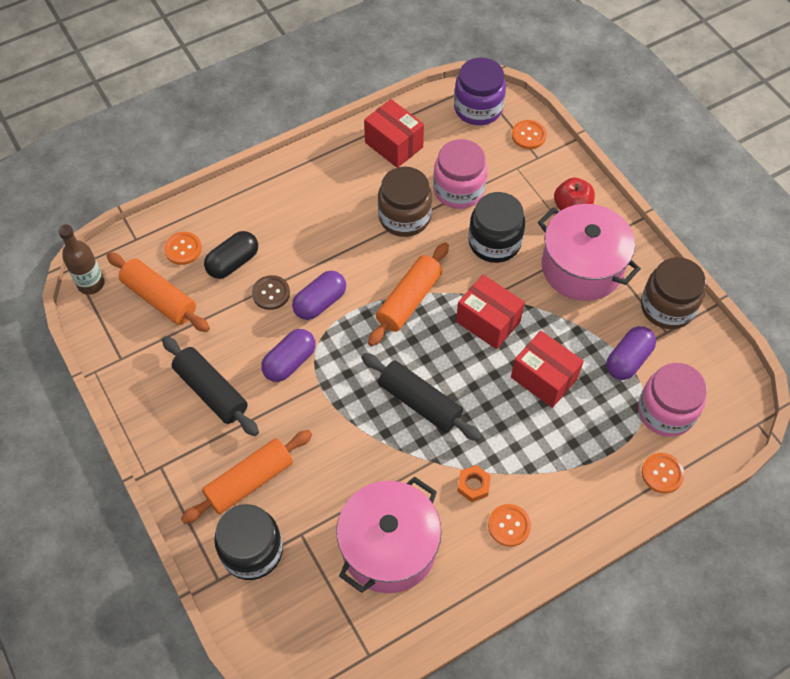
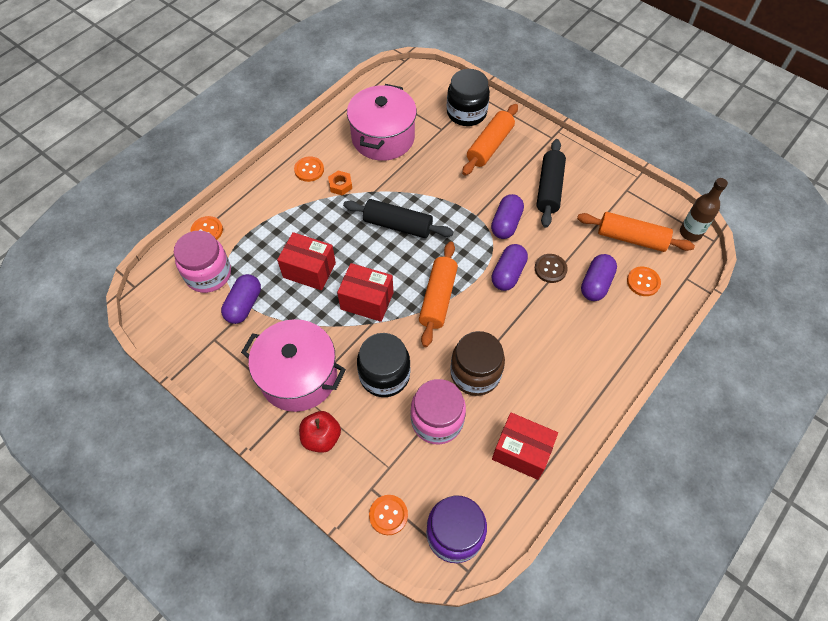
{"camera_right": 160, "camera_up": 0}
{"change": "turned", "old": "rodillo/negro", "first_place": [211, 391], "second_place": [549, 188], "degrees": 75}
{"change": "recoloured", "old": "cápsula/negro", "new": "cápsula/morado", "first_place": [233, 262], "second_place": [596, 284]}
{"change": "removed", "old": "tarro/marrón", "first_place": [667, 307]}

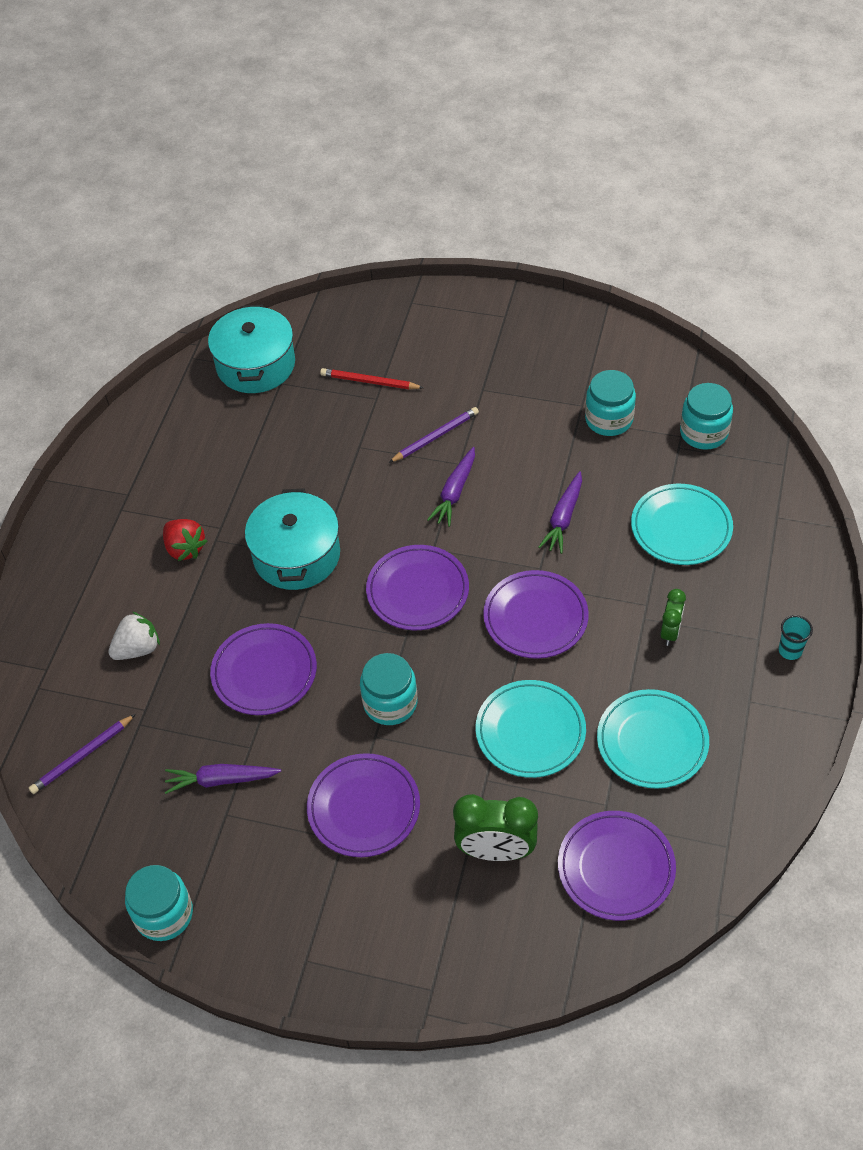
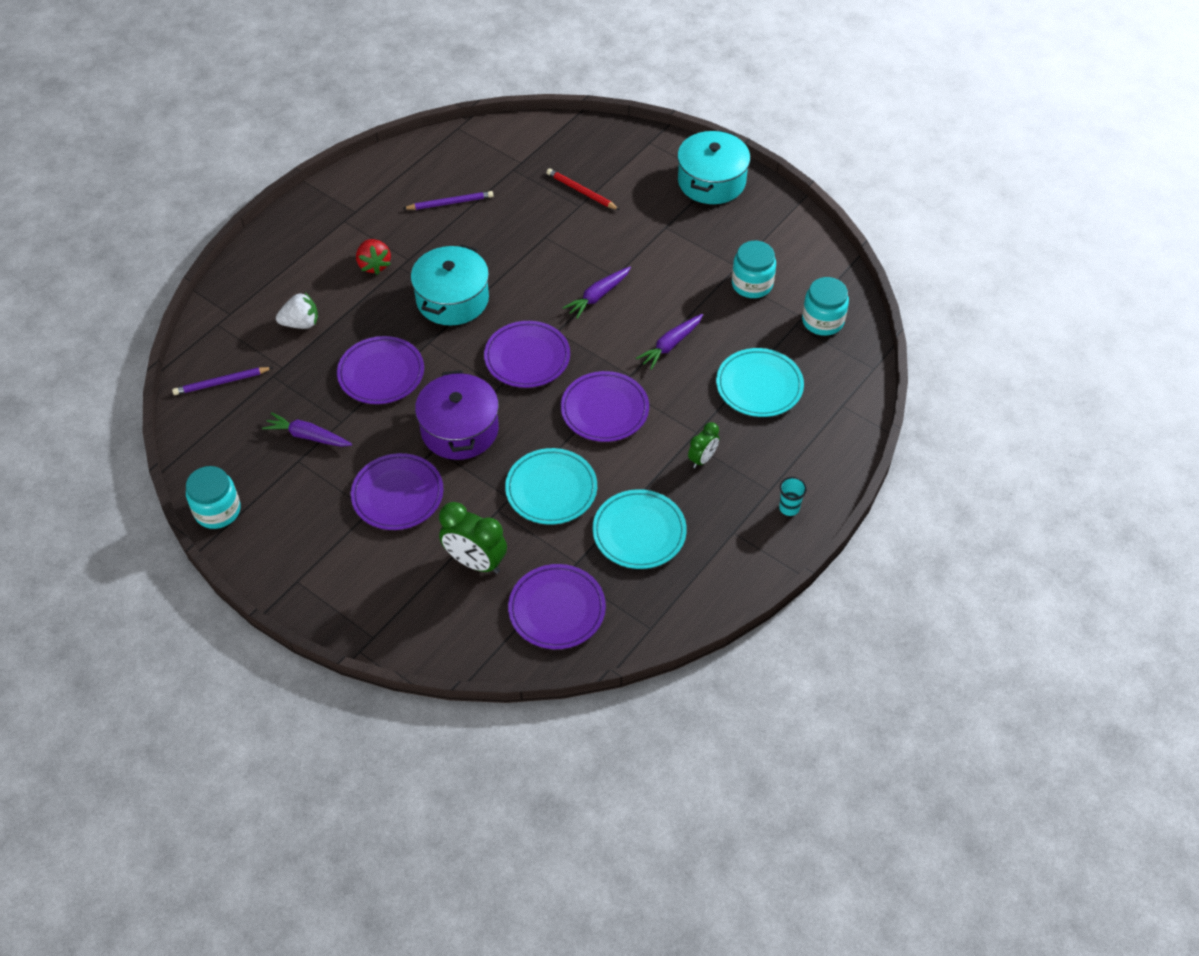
{"camera_right": 20, "camera_up": 0}
{"change": "moved", "old": "lápiz/morado", "first_place": [435, 437], "second_place": [450, 203]}
{"change": "replaced", "old": "tarro/turquesa", "new": "olla/morado", "first_place": [390, 703], "second_place": [459, 429]}
{"change": "moved", "old": "olla/turquesa", "first_place": [256, 365], "second_place": [711, 181]}

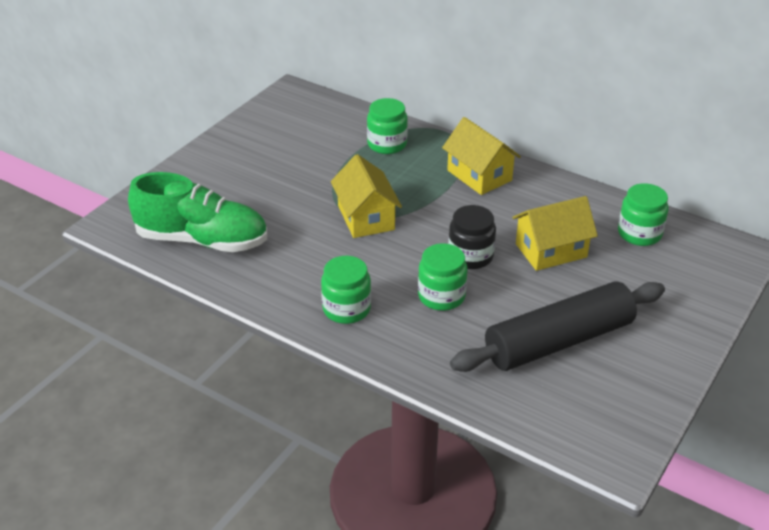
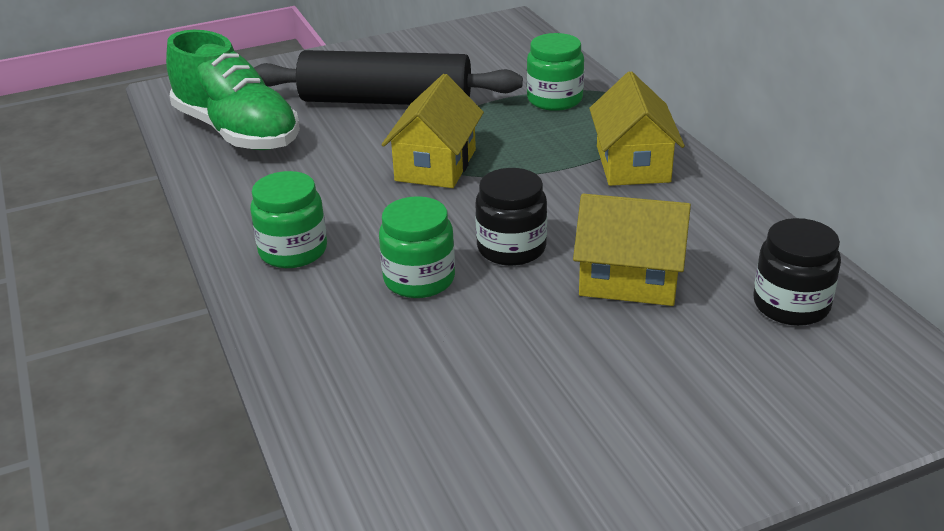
{"camera_right": 35, "camera_up": -5}
{"change": "moved", "old": "rodillo/negro", "first_place": [559, 341], "second_place": [386, 101]}
{"change": "recoloured", "old": "tarro/verde", "new": "tarro/negro", "first_place": [639, 233], "second_place": [791, 305]}

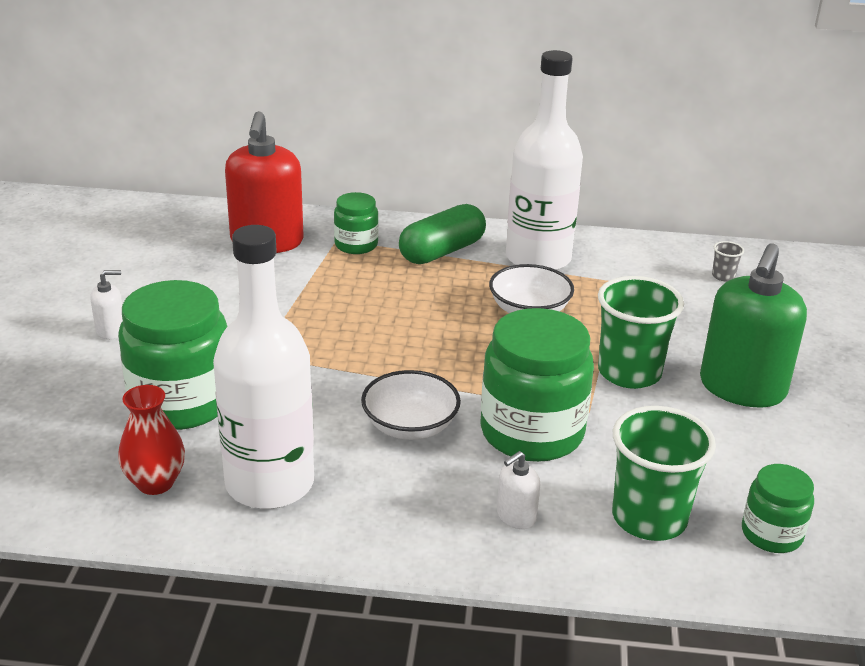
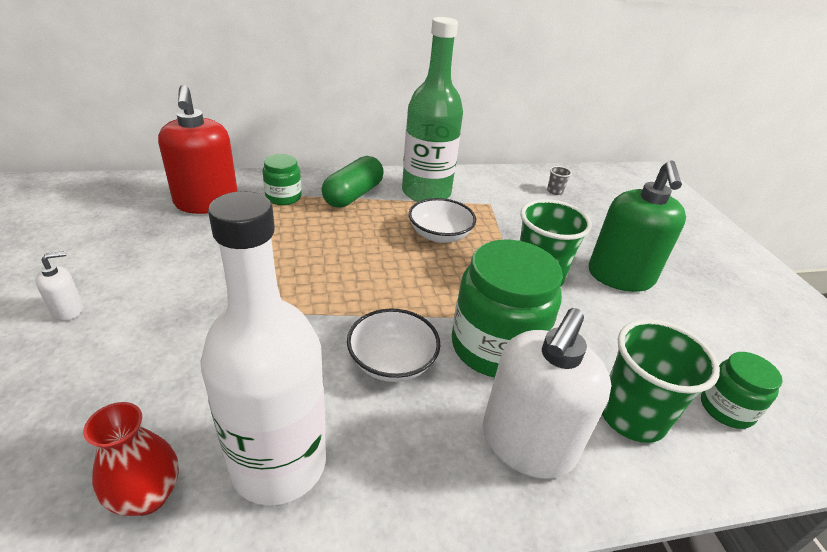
{"camera_right": -20, "camera_up": 5}
{"change": "recoloured", "old": "botella/blanco", "new": "botella/verde", "first_place": [538, 258], "second_place": [426, 193]}
{"change": "resized", "old": "dispensador de jabón/blanco", "first_place": [516, 516], "second_place": [527, 443], "factor": 2.3}
{"change": "removed", "old": "tarro/verde", "first_place": [181, 402]}

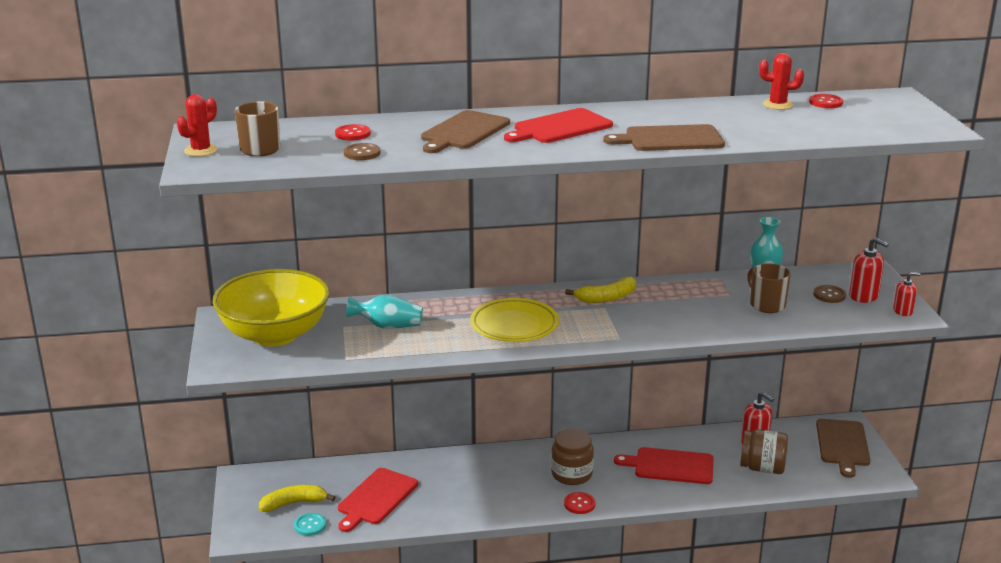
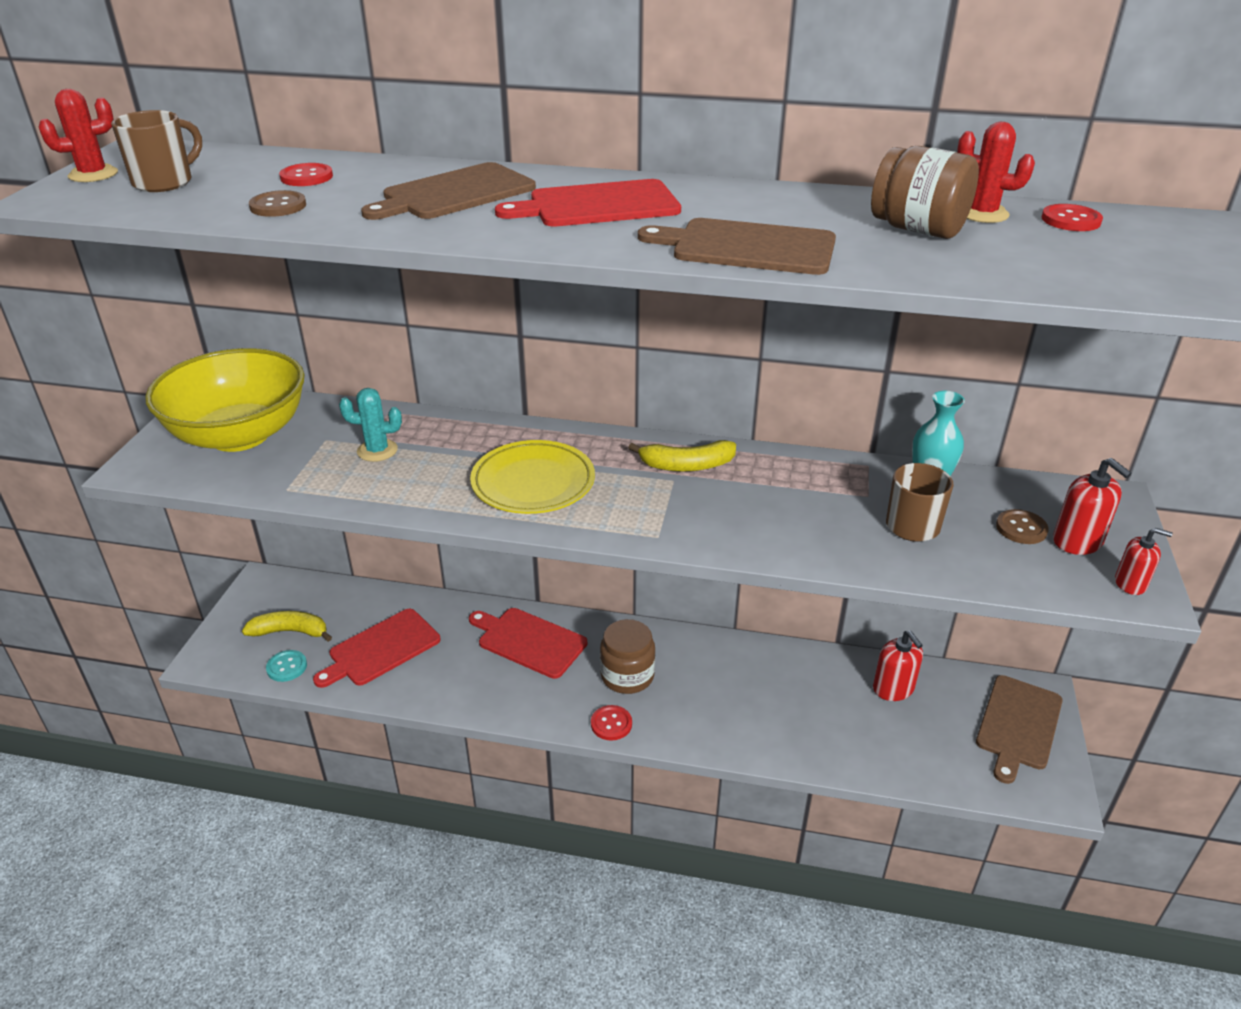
{"camera_right": 20, "camera_up": 10}
{"change": "replaced", "old": "florero/turquesa", "new": "cactus/turquesa", "first_place": [388, 326], "second_place": [377, 450]}
{"change": "moved", "old": "tabla de cortar/rojo", "first_place": [670, 466], "second_place": [529, 641]}
{"change": "moved", "old": "tarro/marrón", "first_place": [762, 468], "second_place": [917, 229]}

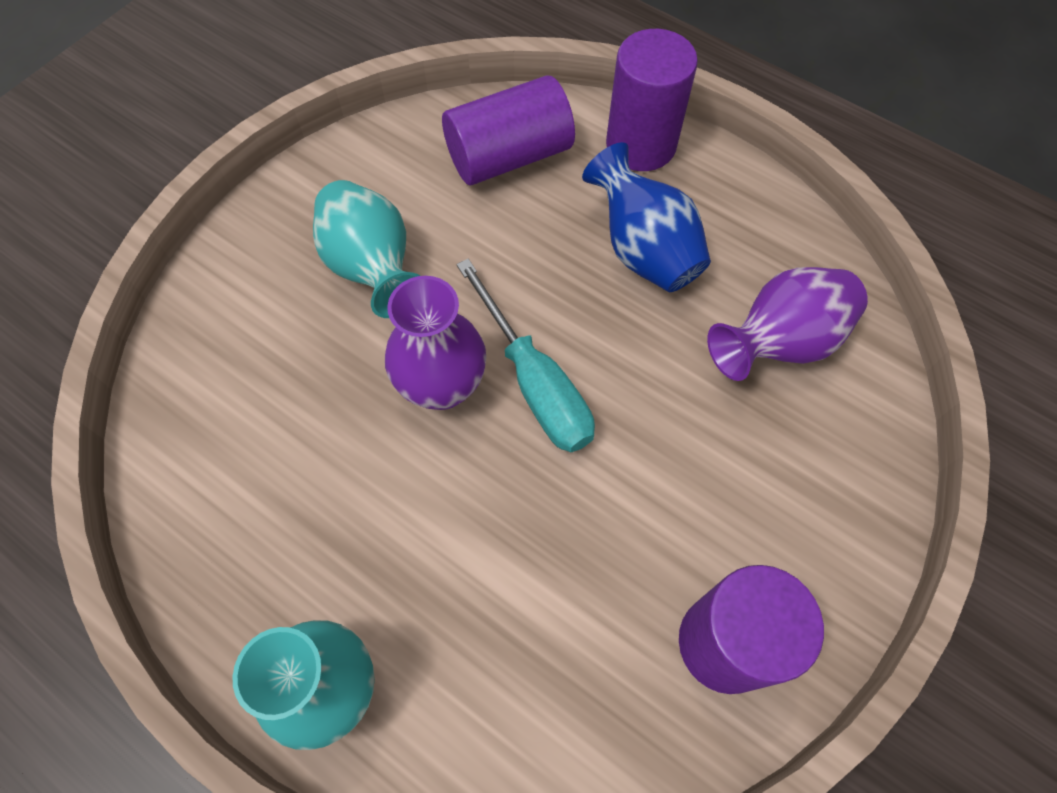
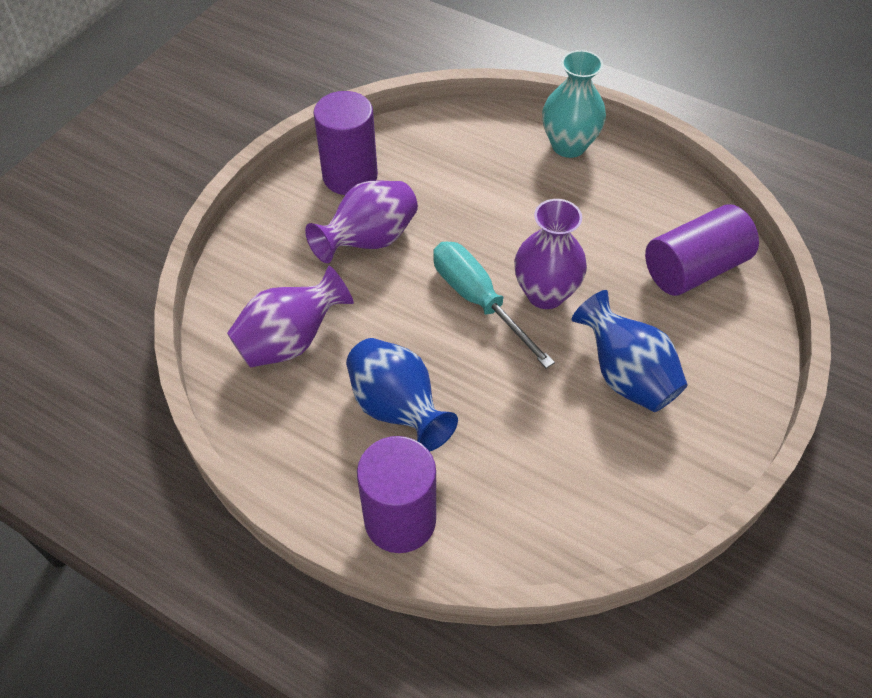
{"camera_right": 175, "camera_up": -10}
{"change": "added", "new": "florero/morado", "second_place": [369, 241]}
{"change": "recoloured", "old": "florero/turquesa", "new": "florero/azul", "first_place": [372, 268], "second_place": [626, 376]}
{"change": "moved", "old": "cilindro/morado", "first_place": [509, 156], "second_place": [694, 269]}

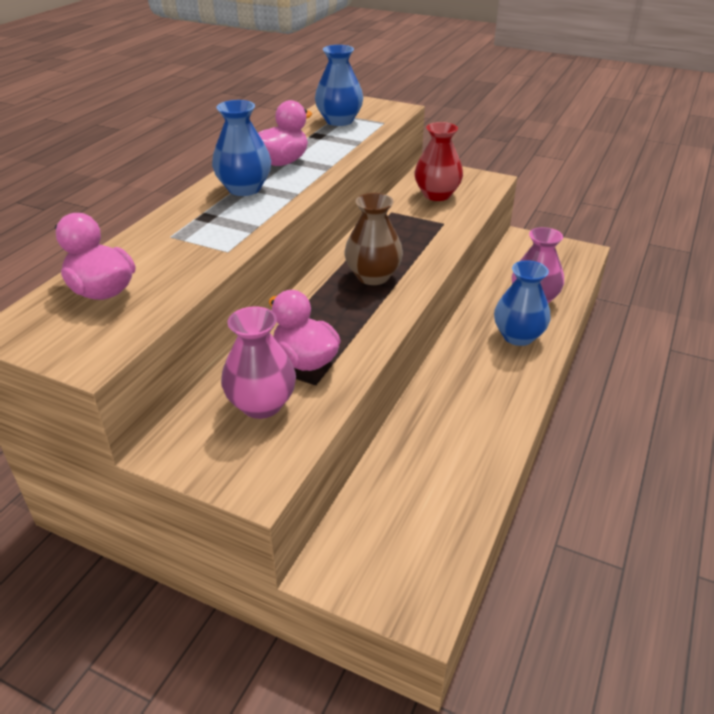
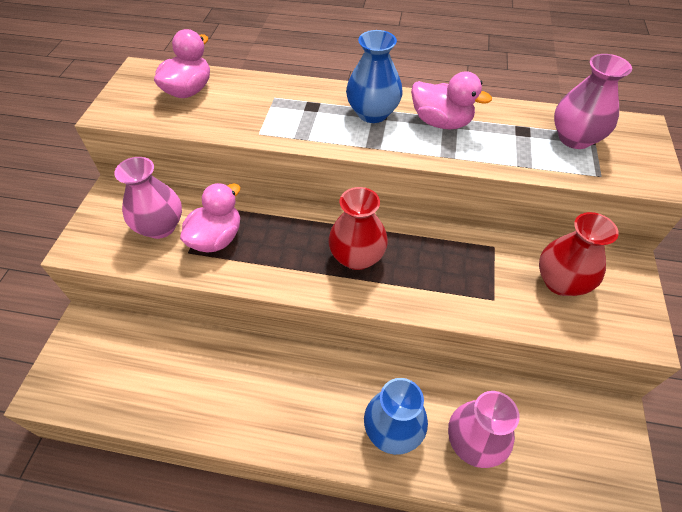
{"camera_right": 75, "camera_up": 15}
{"change": "recoloured", "old": "florero/marrón", "new": "florero/rojo", "first_place": [373, 276], "second_place": [357, 257]}
{"change": "recoloured", "old": "florero/azul", "new": "florero/rosa", "first_place": [339, 121], "second_place": [574, 138]}

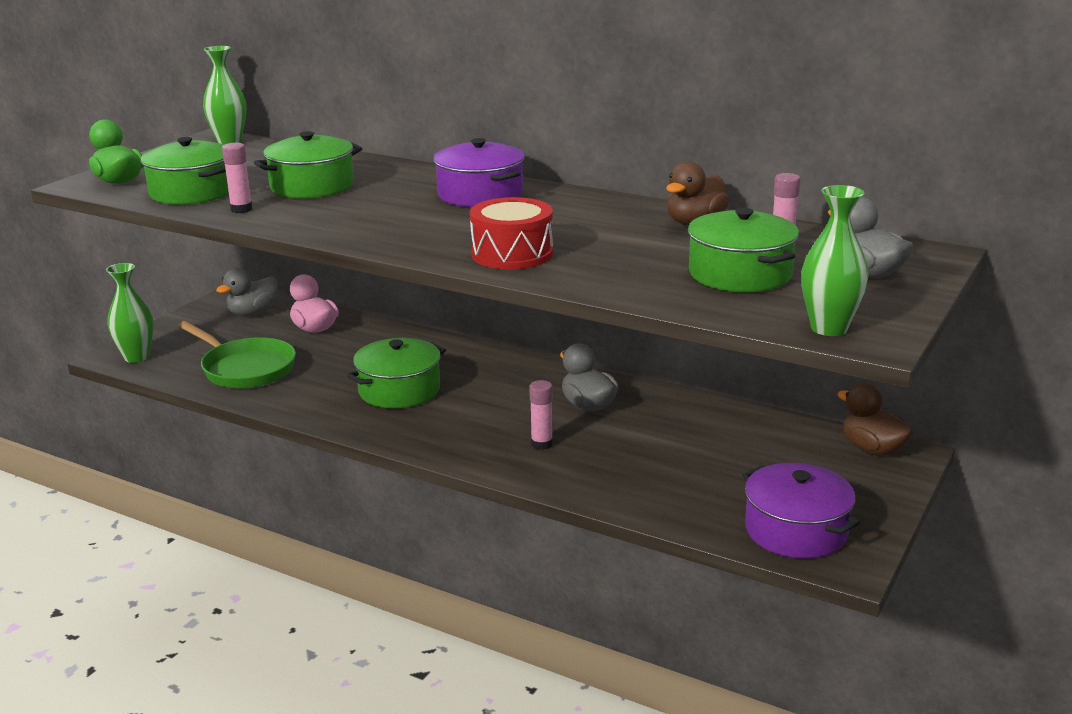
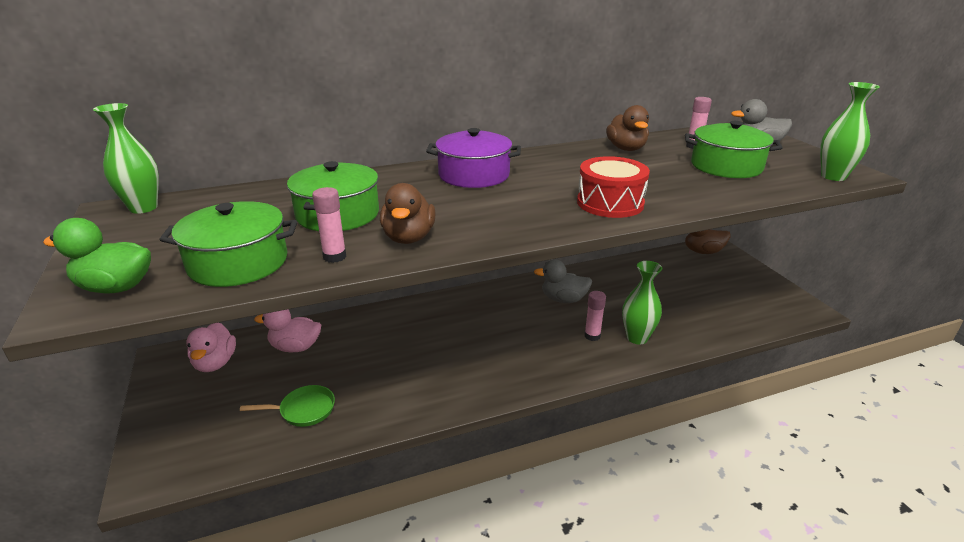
{"camera_right": -50, "camera_up": 5}
{"change": "recoloured", "old": "pato/gris", "new": "pato/rosa", "first_place": [253, 313], "second_place": [215, 363]}
{"change": "resized", "old": "sartén/verde", "first_place": [245, 369], "second_place": [304, 410], "factor": 0.58}
{"change": "added", "new": "pato/marrón", "second_place": [408, 238]}
{"change": "moved", "old": "florero/verde", "first_place": [136, 357], "second_place": [637, 338]}
{"change": "removed", "old": "olla/verde", "first_place": [399, 390]}
{"change": "removed", "old": "olla/morado", "first_place": [796, 530]}

